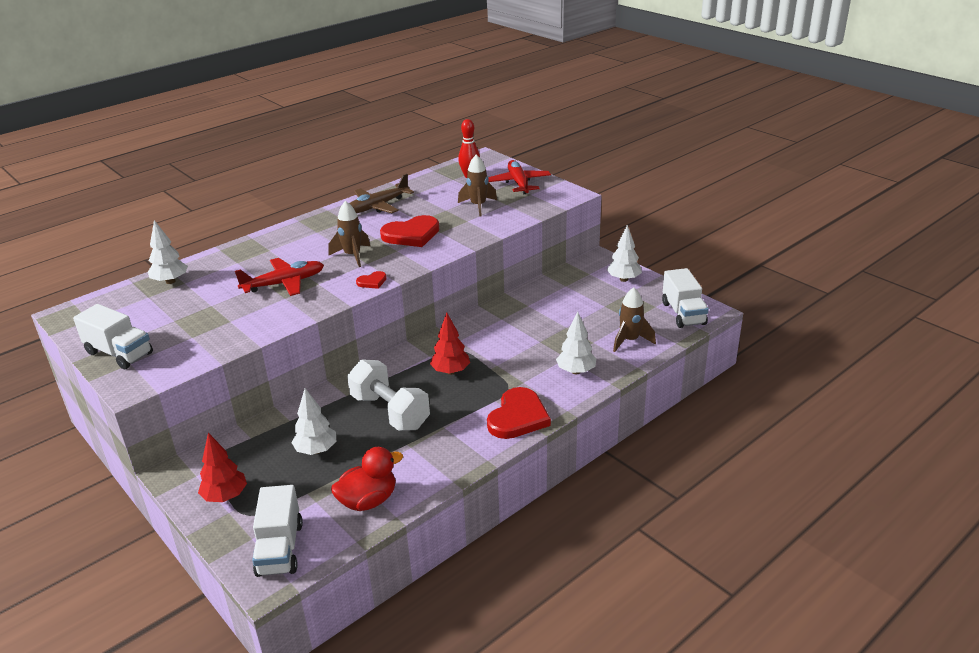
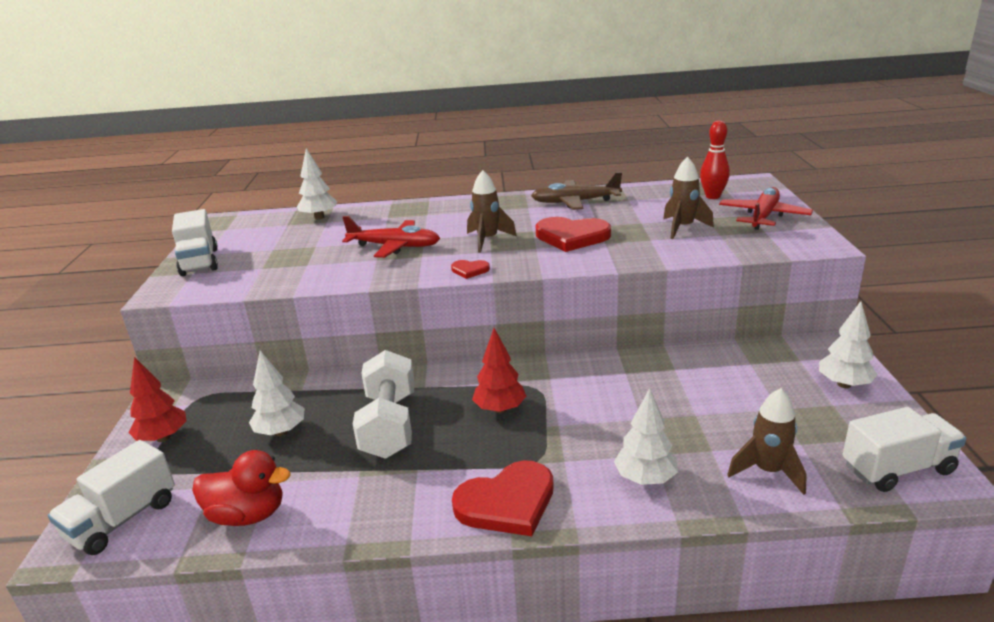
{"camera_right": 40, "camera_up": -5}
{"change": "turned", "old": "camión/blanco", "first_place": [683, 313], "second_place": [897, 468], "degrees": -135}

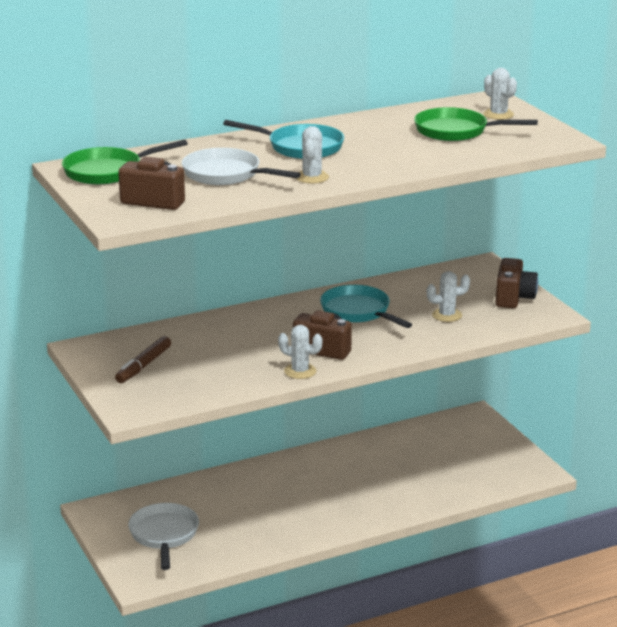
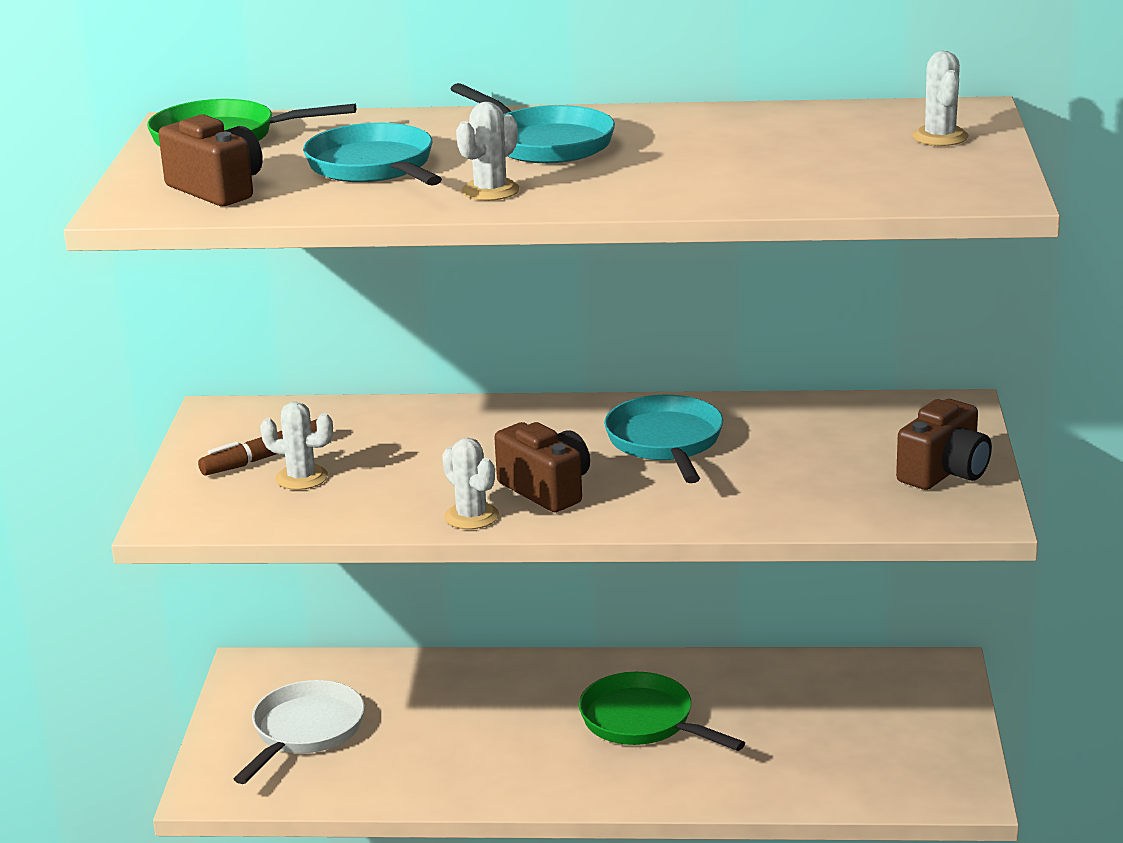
{"camera_right": 30, "camera_up": 0}
{"change": "moved", "old": "cactus/blanco", "first_place": [447, 315], "second_place": [301, 478]}
{"change": "recoloured", "old": "sartén/blanco", "new": "sartén/turquesa", "first_place": [226, 174], "second_place": [374, 167]}
{"change": "moved", "old": "sartén/verde", "first_place": [456, 131], "second_place": [643, 721]}

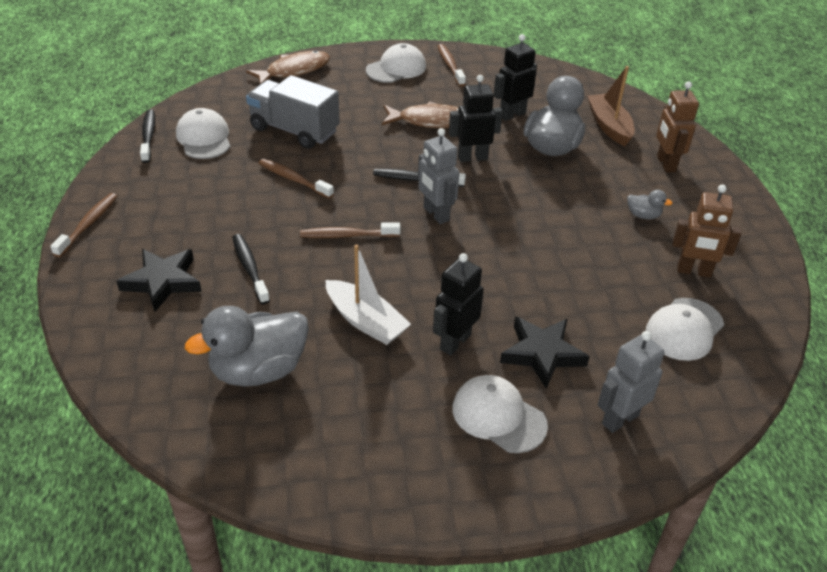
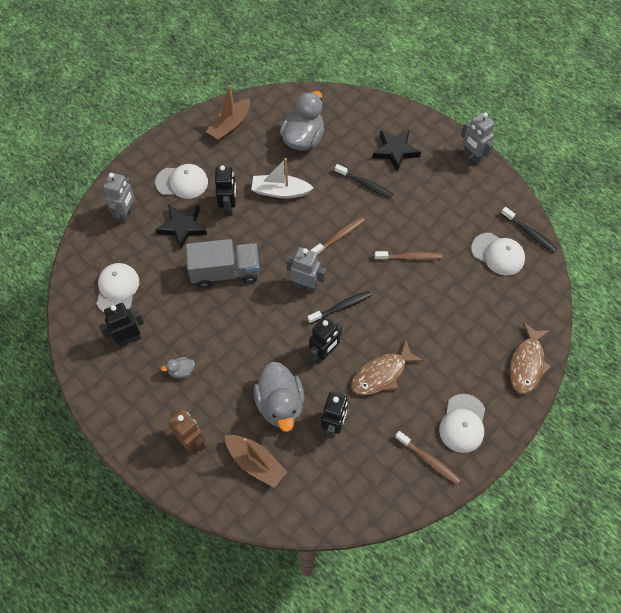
{"camera_right": 145, "camera_up": 20}
{"change": "recoloured", "old": "robot/marrón", "new": "robot/negro", "first_place": [694, 271], "second_place": [129, 339]}
{"change": "moved", "old": "camión/gris", "first_place": [294, 130], "second_place": [225, 272]}
{"change": "added", "new": "barco/marrón", "second_place": [230, 125]}
{"change": "replaced", "old": "cepillo de dientes/marrón", "new": "robot/gris", "first_place": [88, 224], "second_place": [472, 157]}

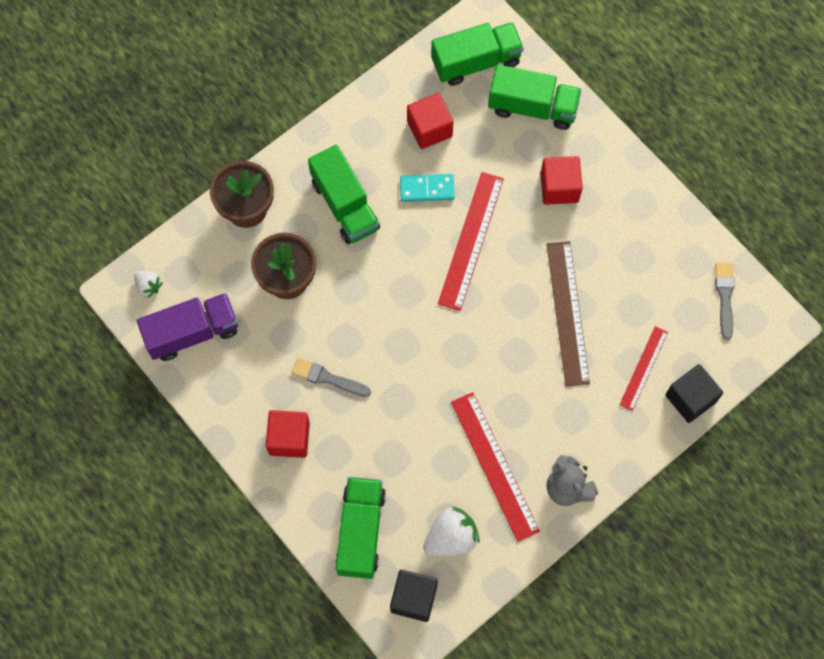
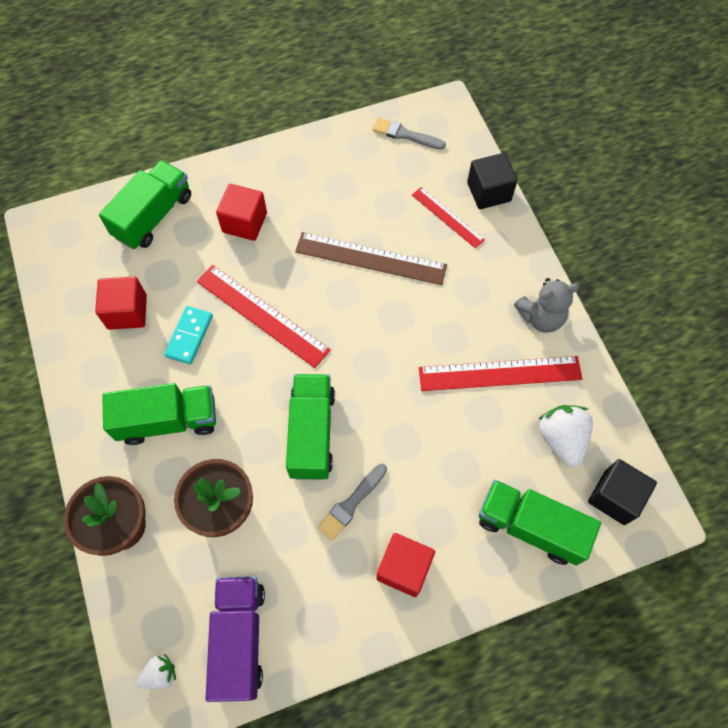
{"camera_right": -70, "camera_up": -5}
{"change": "moved", "old": "camión/verde", "first_place": [476, 62], "second_place": [312, 433]}

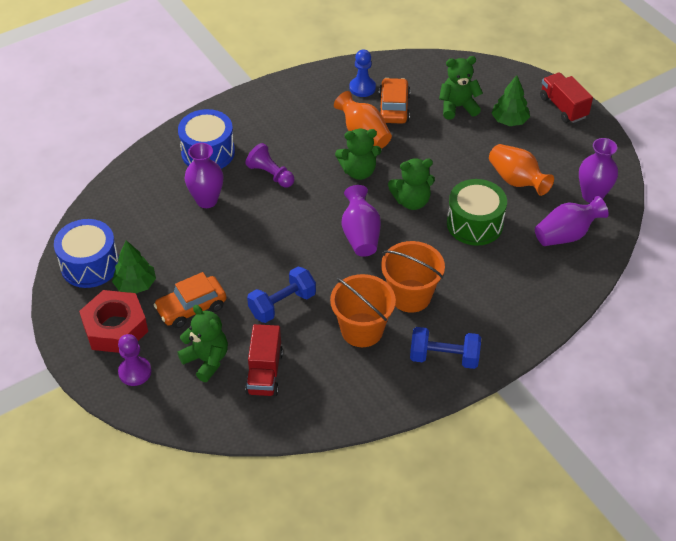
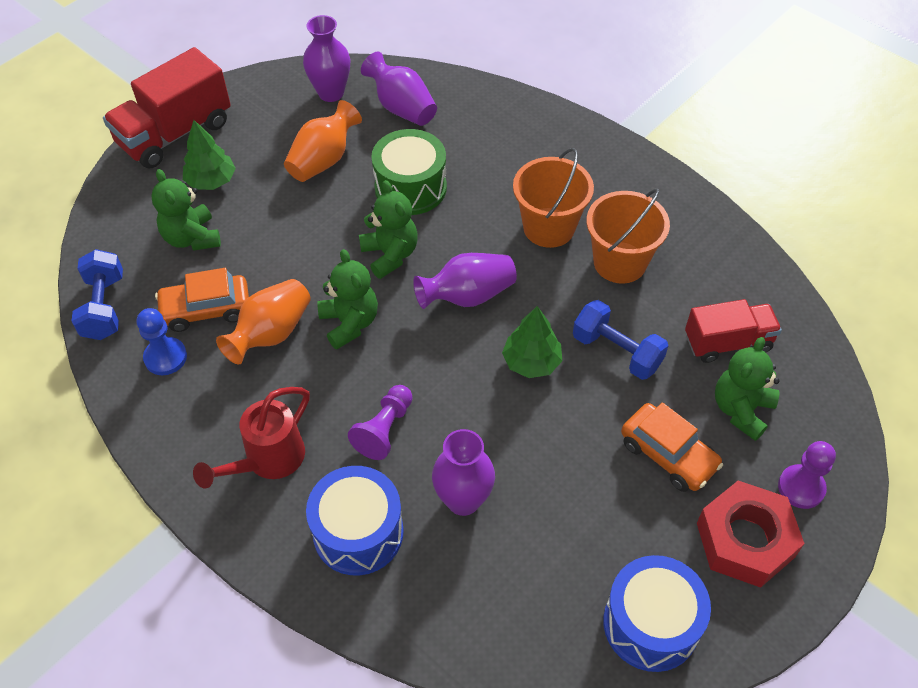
{"camera_right": -105, "camera_up": 5}
{"change": "moved", "old": "mancuerna/azul", "first_place": [444, 357], "second_place": [104, 307]}
{"change": "resized", "old": "camión/rojo", "first_place": [563, 107], "second_place": [175, 133], "factor": 1.56}
{"change": "added", "new": "regadera/rojo", "second_place": [268, 460]}
{"change": "moved", "old": "árbol/verde", "first_place": [135, 284], "second_place": [531, 362]}

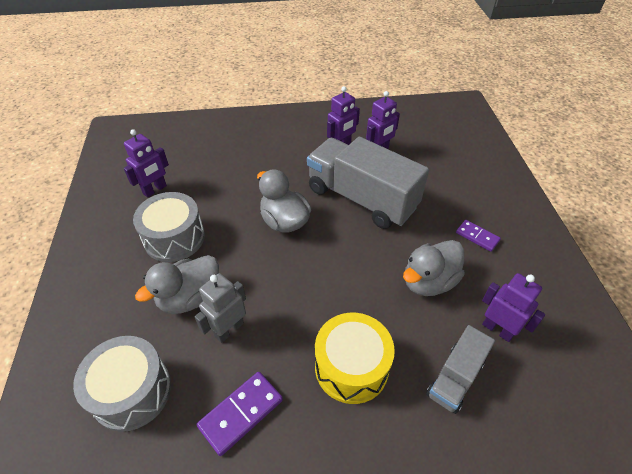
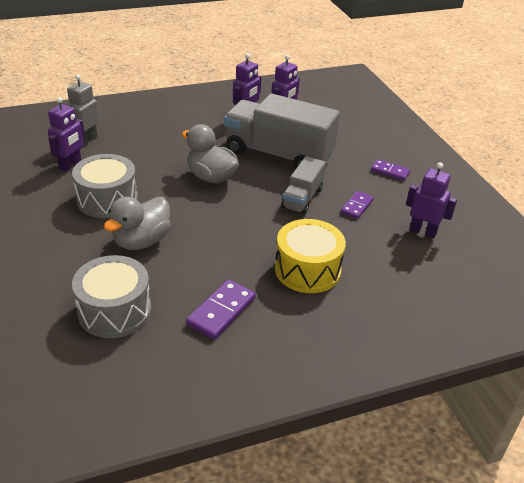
{"camera_right": -15, "camera_up": -10}
{"change": "moved", "old": "robot/gris", "first_place": [229, 329], "second_place": [86, 140]}
{"change": "moved", "old": "camión/gris", "first_place": [455, 378], "second_place": [302, 198]}
{"change": "replaced", "old": "pato/gris", "new": "ficha de dominó/morado", "first_place": [428, 281], "second_place": [356, 206]}

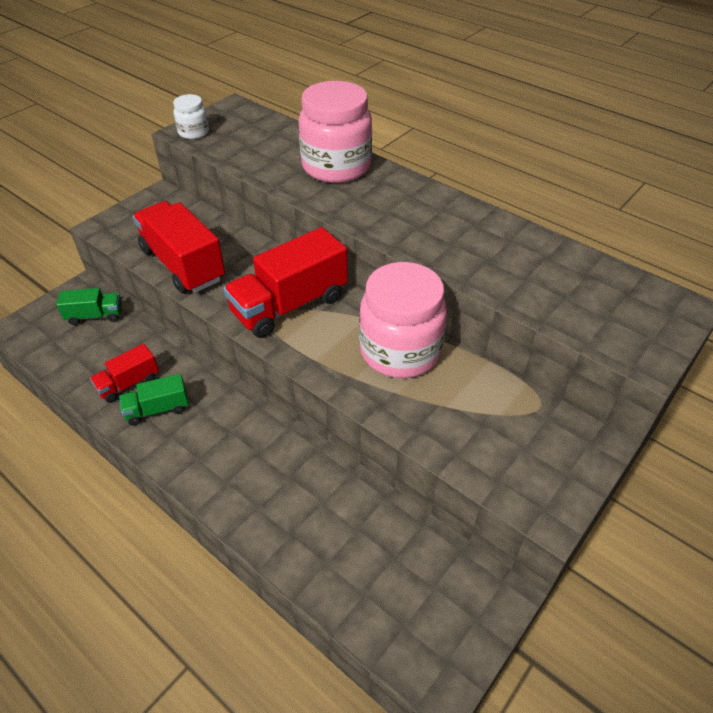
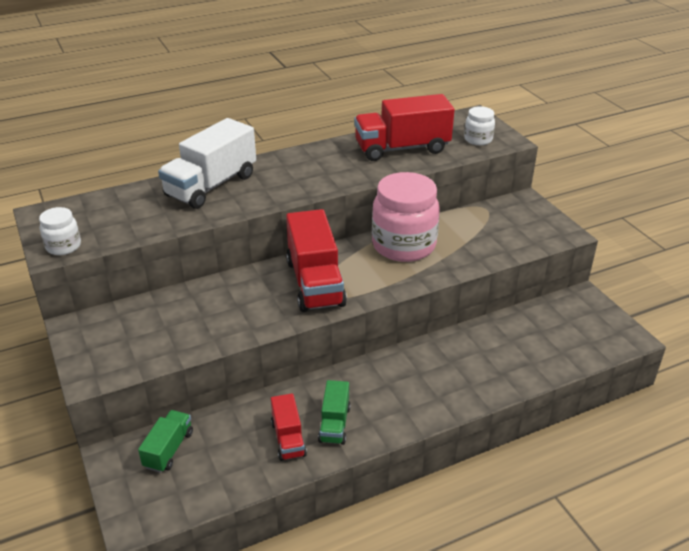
{"camera_right": -65, "camera_up": -10}
{"change": "replaced", "old": "tarro/rosa", "new": "camión/blanco", "first_place": [336, 167], "second_place": [211, 185]}
{"change": "moved", "old": "camión/rojo", "first_place": [183, 265], "second_place": [402, 148]}
{"change": "added", "new": "tarro/blanco", "second_place": [478, 139]}

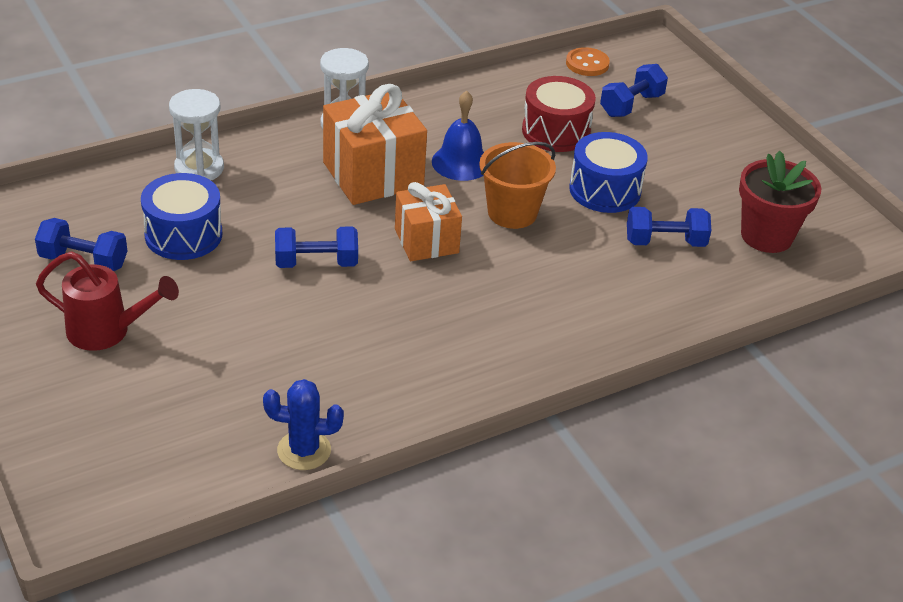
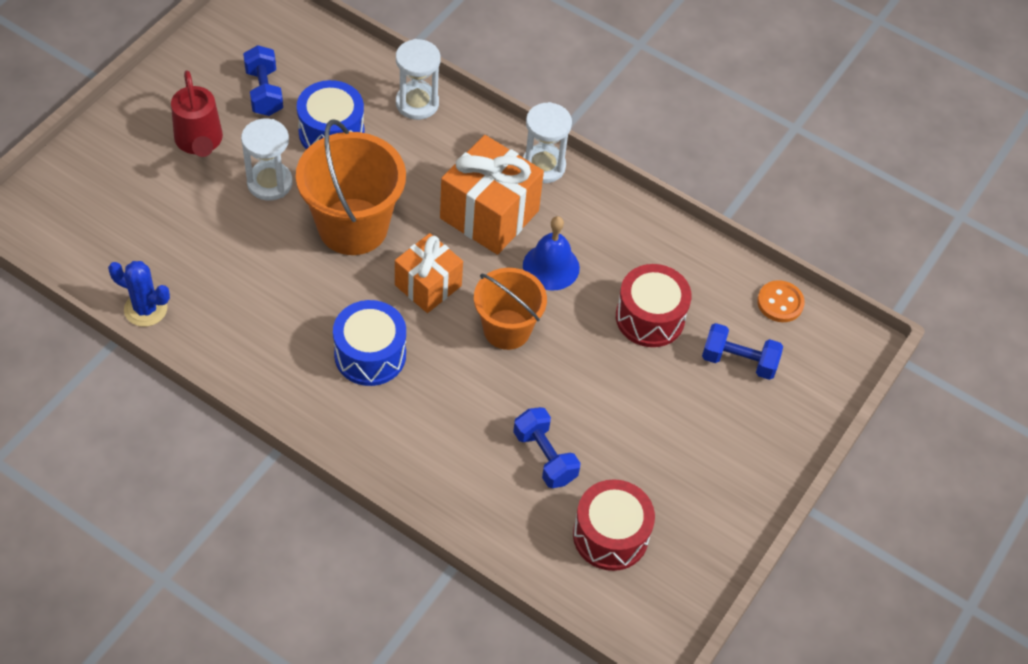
{"camera_right": 60, "camera_up": 15}
{"change": "turned", "old": "cactus/azul", "first_place": [304, 450], "second_place": [145, 309], "degrees": -45}
{"change": "added", "new": "reloj de arena/blanco", "second_place": [269, 183]}
{"change": "replaced", "old": "mancuerna/azul", "new": "balde/naranja", "first_place": [316, 263], "second_place": [353, 226]}
{"change": "moved", "old": "tambor/azul", "first_place": [605, 190], "second_place": [370, 355]}
{"change": "replaced", "old": "maceta/rojo", "new": "tambor/rojo", "first_place": [766, 236], "second_place": [610, 535]}

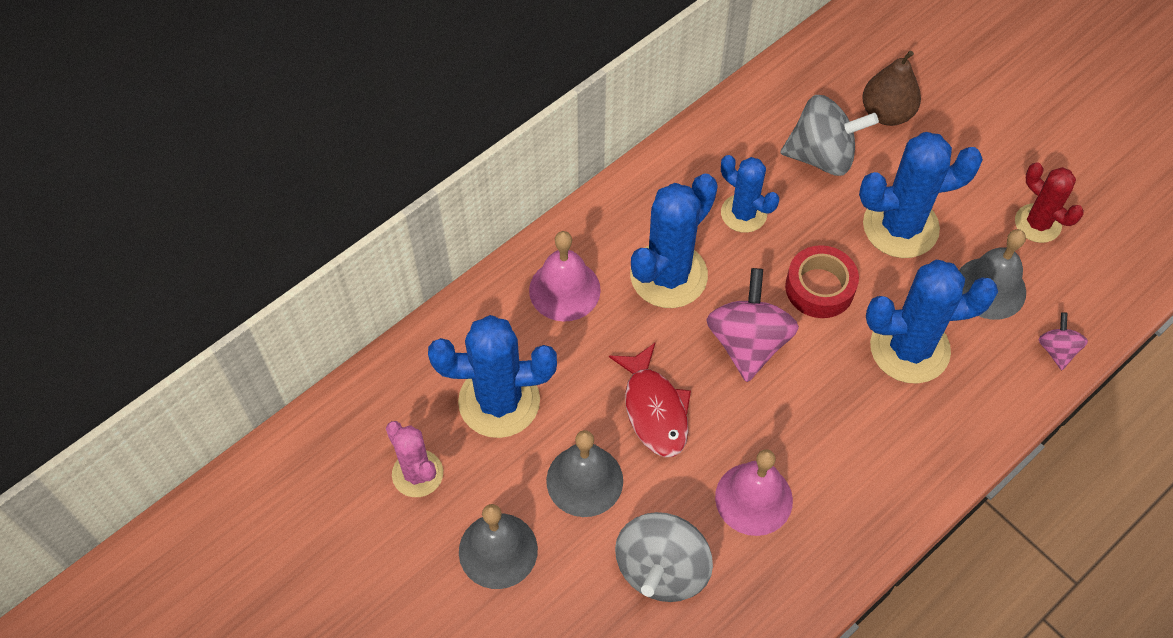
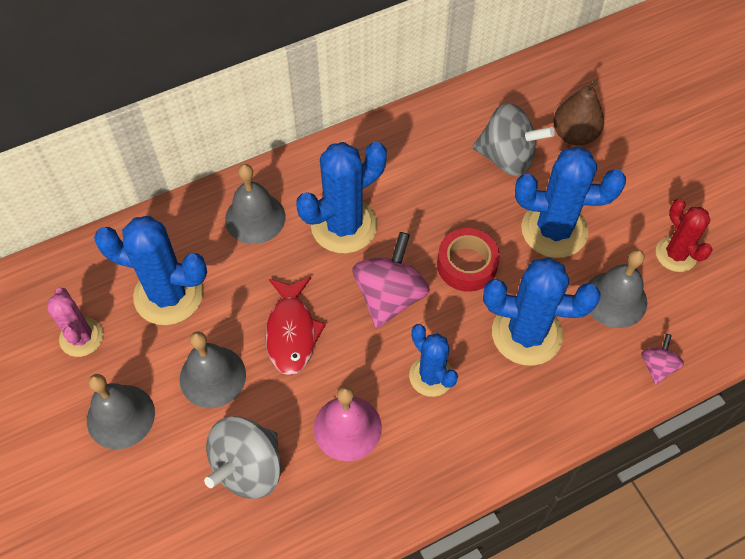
{"camera_right": 15, "camera_up": 0}
{"change": "recoloured", "old": "campana/rosa", "new": "campana/gris", "first_place": [564, 290], "second_place": [255, 218]}
{"change": "moved", "old": "cactus/azul", "first_place": [743, 213], "second_place": [431, 376]}

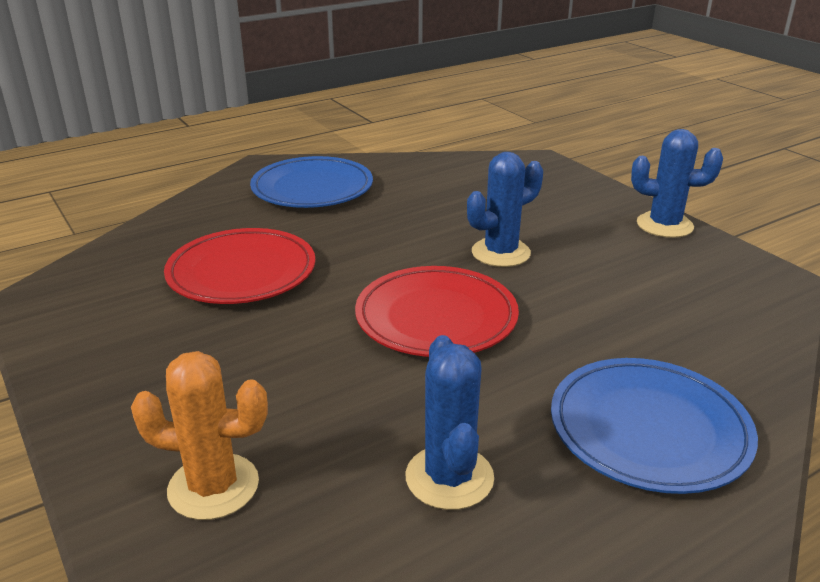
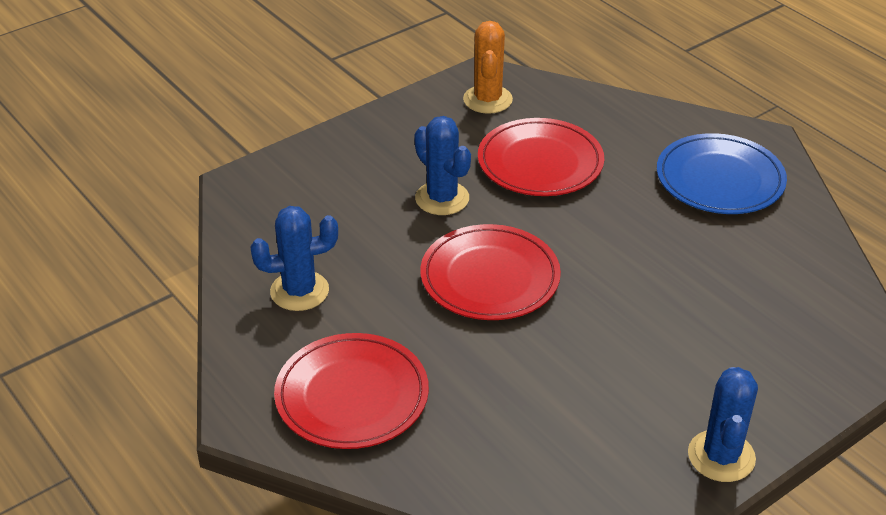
{"camera_right": 85, "camera_up": 10}
{"change": "recoloured", "old": "plato/azul", "new": "plato/rojo", "first_place": [649, 429], "second_place": [352, 396]}
{"change": "moved", "old": "cactus/azul", "first_place": [500, 253], "second_place": [442, 198]}
{"change": "moved", "old": "cactus/naranja", "first_place": [213, 487], "second_place": [487, 99]}

